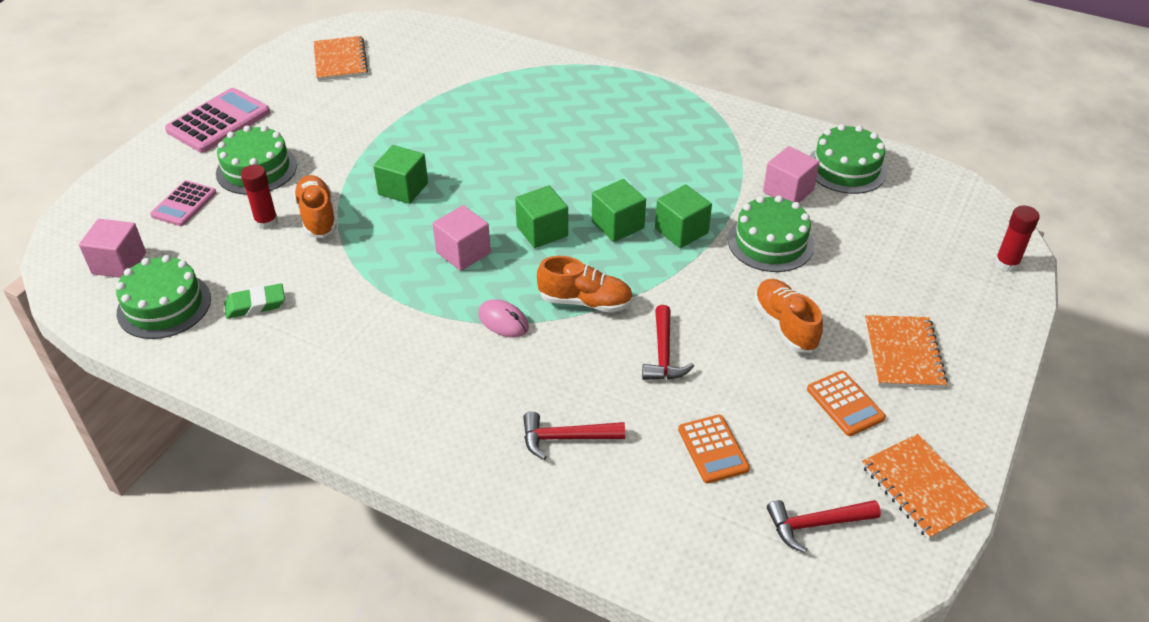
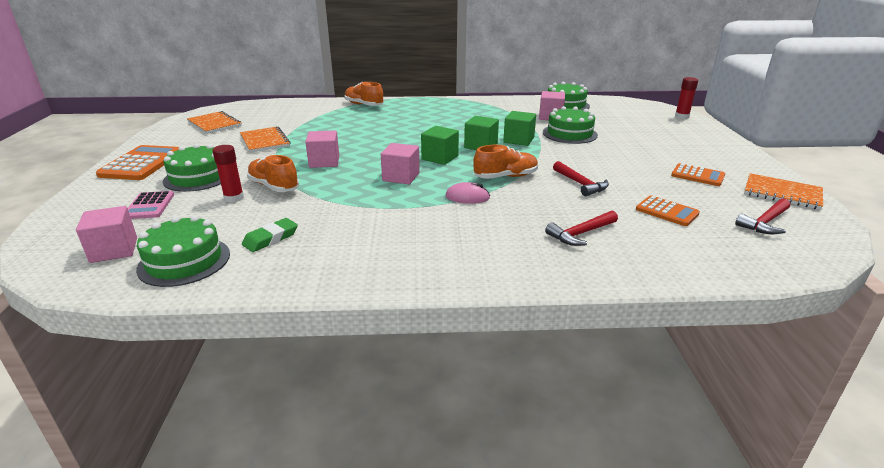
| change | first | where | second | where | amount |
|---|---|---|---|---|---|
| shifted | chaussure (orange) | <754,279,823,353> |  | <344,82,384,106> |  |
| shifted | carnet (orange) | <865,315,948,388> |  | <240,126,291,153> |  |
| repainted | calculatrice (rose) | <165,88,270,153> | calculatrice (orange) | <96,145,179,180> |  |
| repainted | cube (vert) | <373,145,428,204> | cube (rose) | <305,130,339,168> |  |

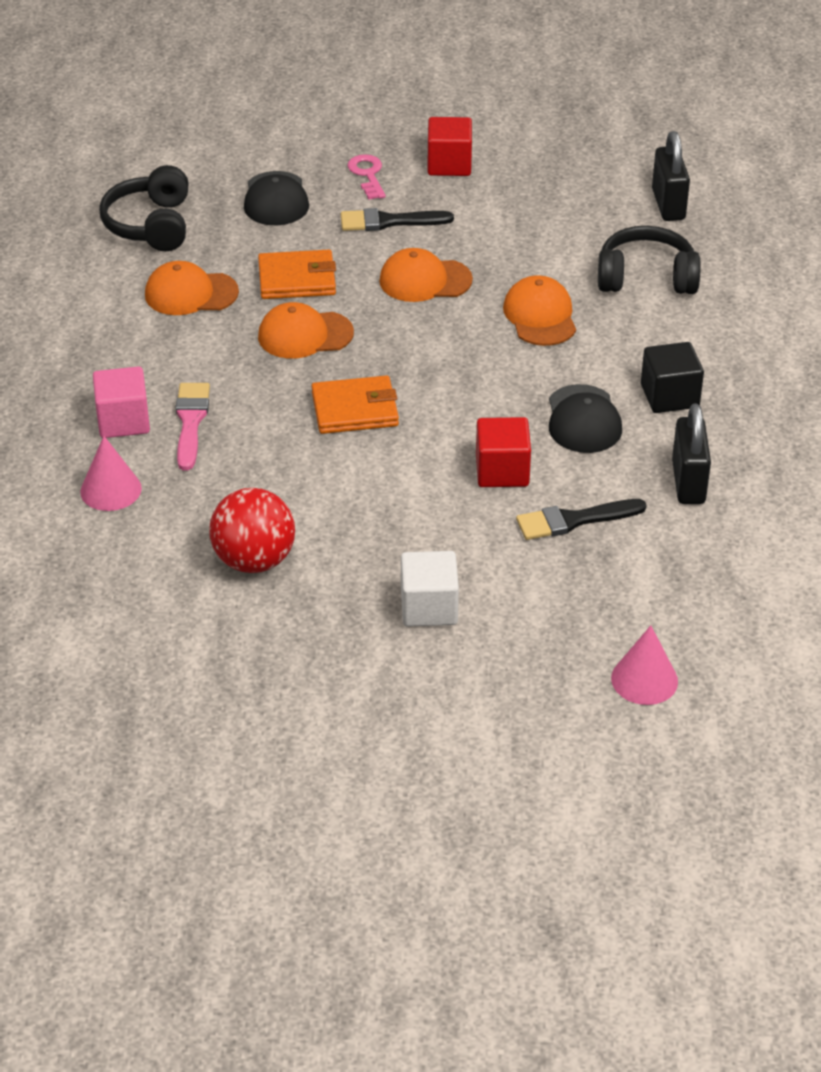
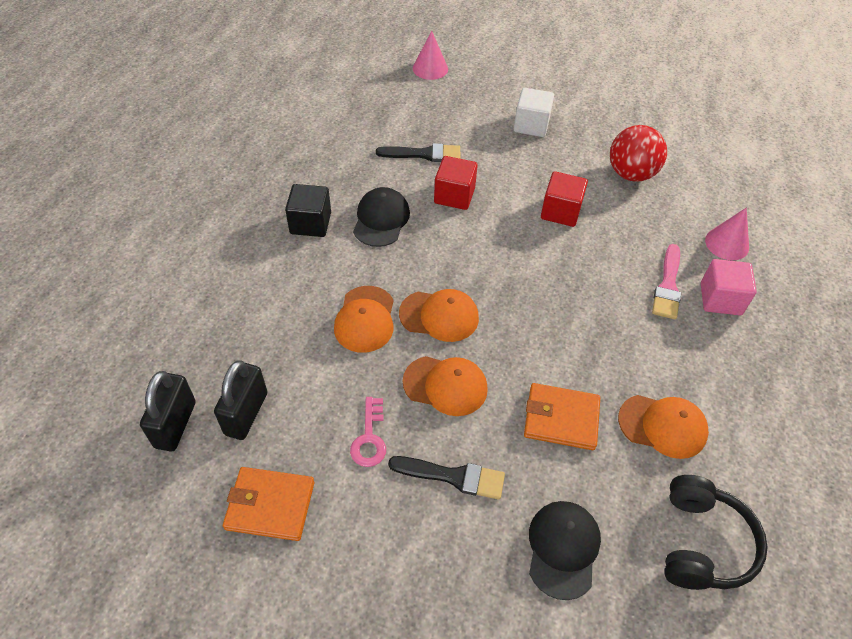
| change | first | where | second | where | amount |
|---|---|---|---|---|---|
| gone | casque audio (noir) | <598,226,701,294> |  |  |  |
| shifted | casquette (orange) | <258,302,354,358> |  | <399,289,479,342> |  |
| shifted | portefeuille (orange) | <312,375,399,434> |  | <223,467,314,541> |  |
| shifted | clé (rose) | <347,154,386,200> |  | <350,397,386,467> |  |
| shifted | cube (rouge) | <428,117,472,176> |  | <541,171,588,227> |  |
| shifted | cadenas (noir) | <672,404,711,504> |  | <214,360,267,440> |  |

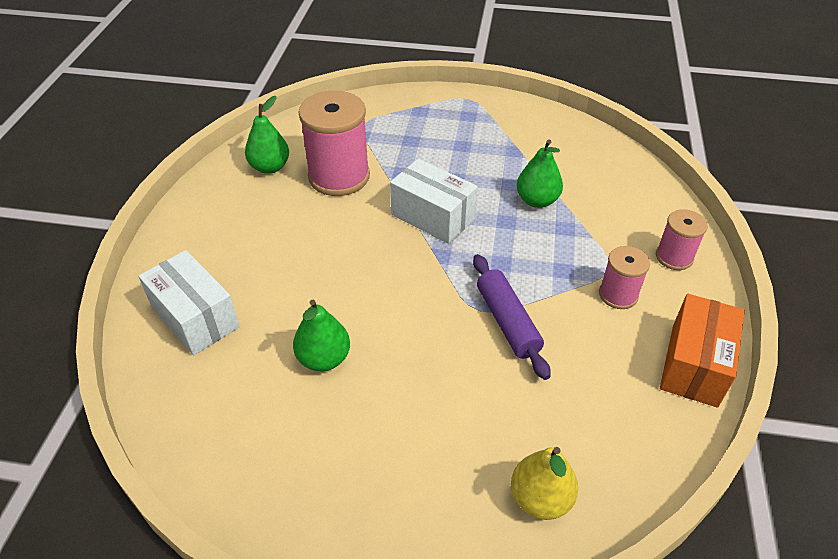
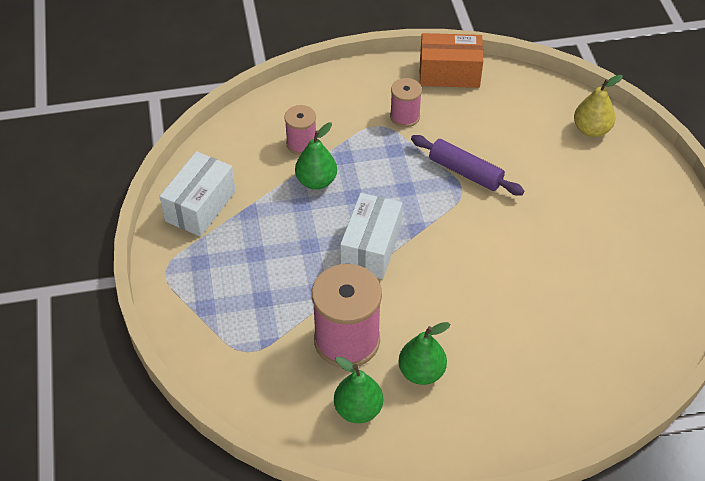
| change | first | where | second | where | amount |
|---|---|---|---|---|---|
| shifted | boîte (blanc) | <138,250,240,355> |  | <159,151,235,237> |  |
| shifted | poire (vert) | <293,300,350,371> |  | <398,322,450,385> |  |
| shifted | bobine (rose) | <656,209,708,270> |  | <284,105,316,155> |  |
| rotated | rouleau à pâtisserie (violet) | <473,254,551,380> |  | <411,135,524,196> | 75 degrees clockwise |

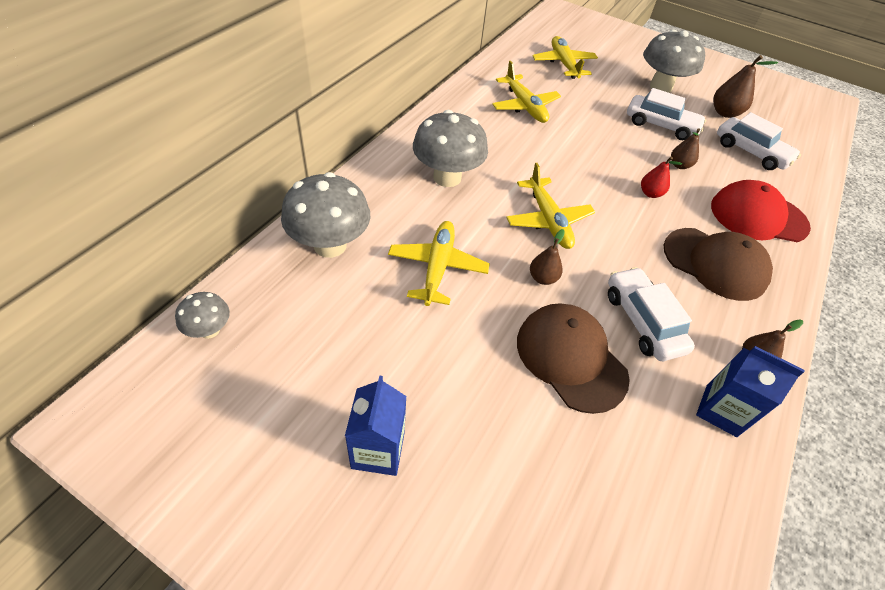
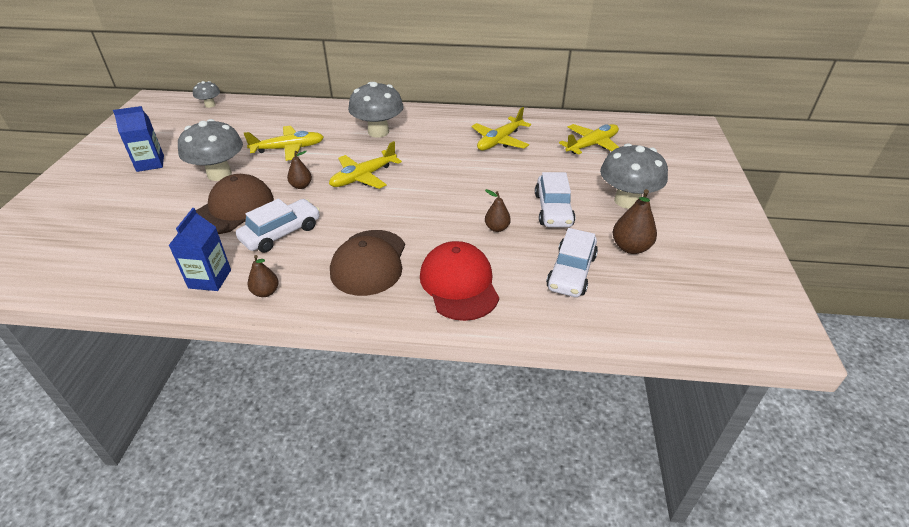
| change | first | where | second | where | amount |
|---|---|---|---|---|---|
| gone | poire (rouge) | <641,156,682,198> |  |  |  |
| shifted | champignon (gris) | <281,172,370,258> |  | <178,119,243,181> |  |

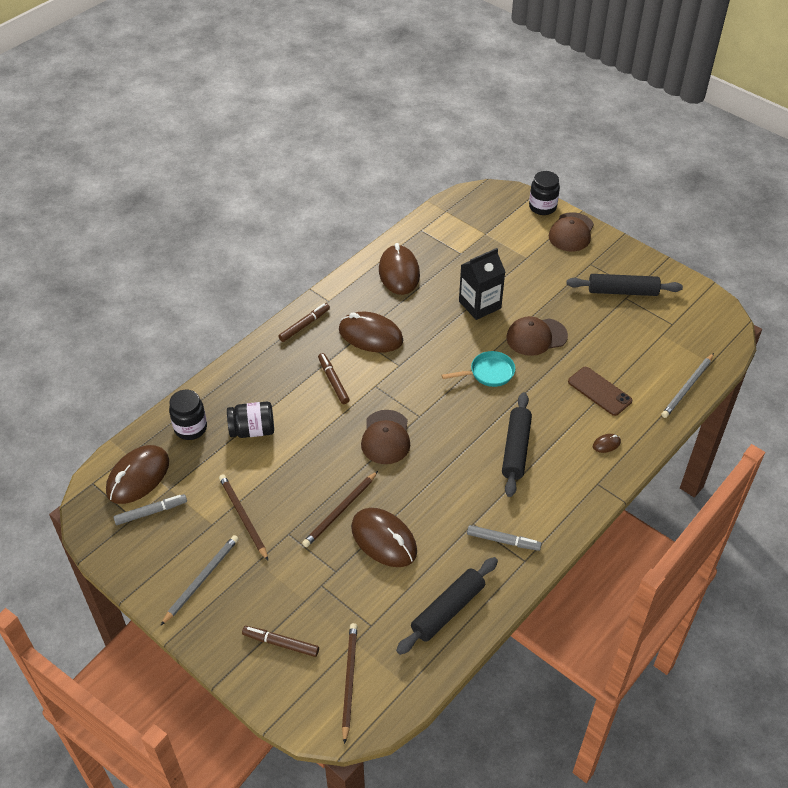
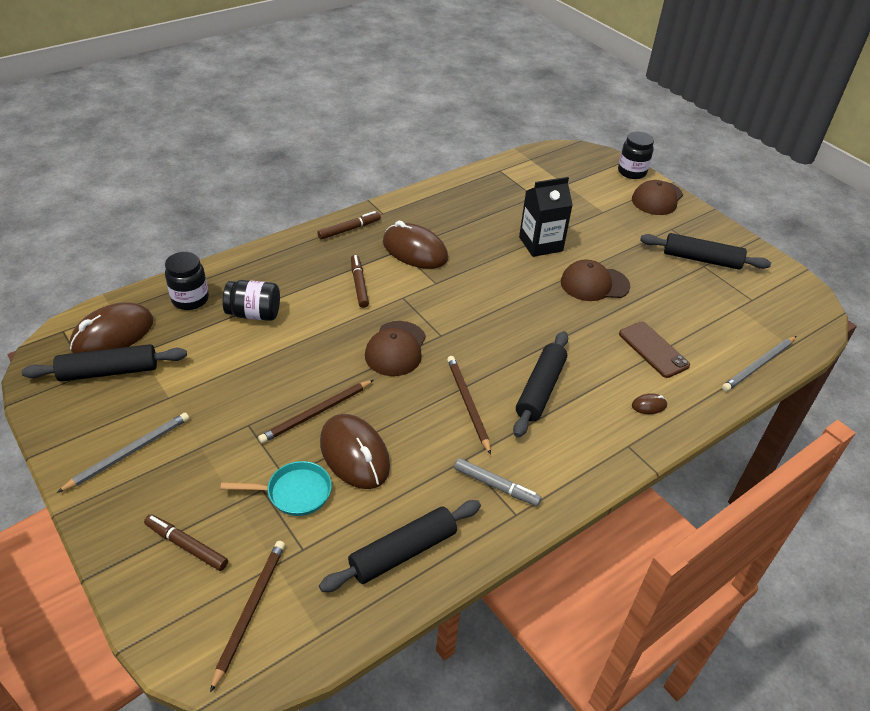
| change | first | where | second | where | amount |
|---|---|---|---|---|---|
| gone | souris (marron) | <379,243,420,295> |  |  |  |
| shifted | crayon (marron) | <219,474,268,560> |  | <447,356,491,455> |  |
| shifted | poêle (turquoise) | <442,351,515,387> |  | <221,461,332,516> |  |
| swapped | feutre (gris) | <113,494,187,525> | rouleau à pâtisserie (noir) | <22,344,187,381> |  |

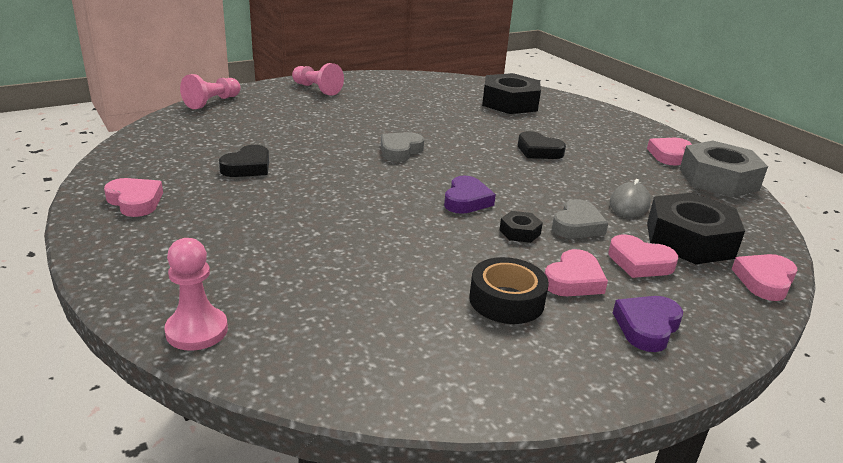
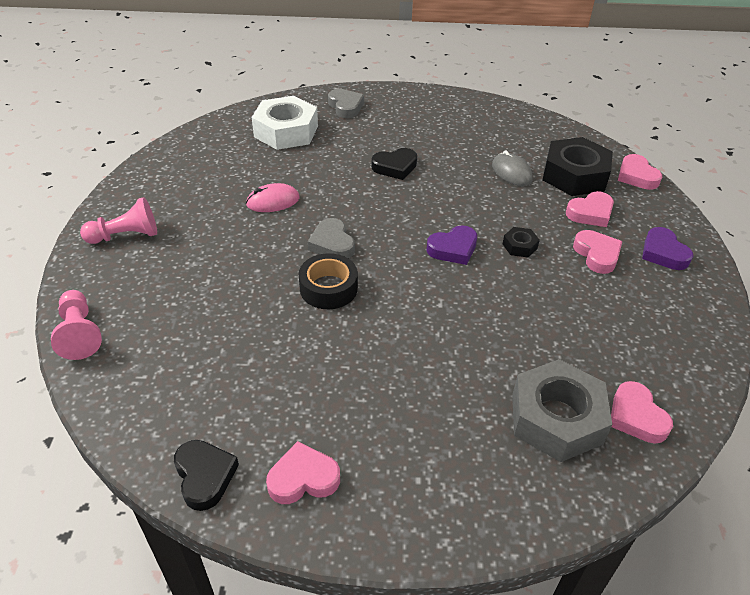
| change | first | where | second | where | amount |
|---|---|---|---|---|---|
| gone | pion (rose) | <164,238,228,351> |  |  |  |
| new |  |  | souris (rose) | <246,183,300,212> |  |
| shifted | cœur (noir) | <219,145,269,177> |  | <174,440,239,511> |  |
| shifted | ruban adhésif (noir) | <469,257,549,324> |  | <299,253,358,309> |  |
| shifted | cœur (gris) | <552,199,608,239> |  | <328,89,364,118> |  |
| shifted | cœur (rose) | <647,138,692,166> |  | <611,381,673,444> |  |
| shifted | écrou (gris) | <680,141,768,198> |  | <512,359,613,462> |  |
| repainted | écrou (noir) | <482,73,541,114> | écrou (blanc) | <252,96,318,150> |  |
| rotated | cœur (violet) | <444,176,496,214> |  | <426,225,477,265> | 105 degrees clockwise |

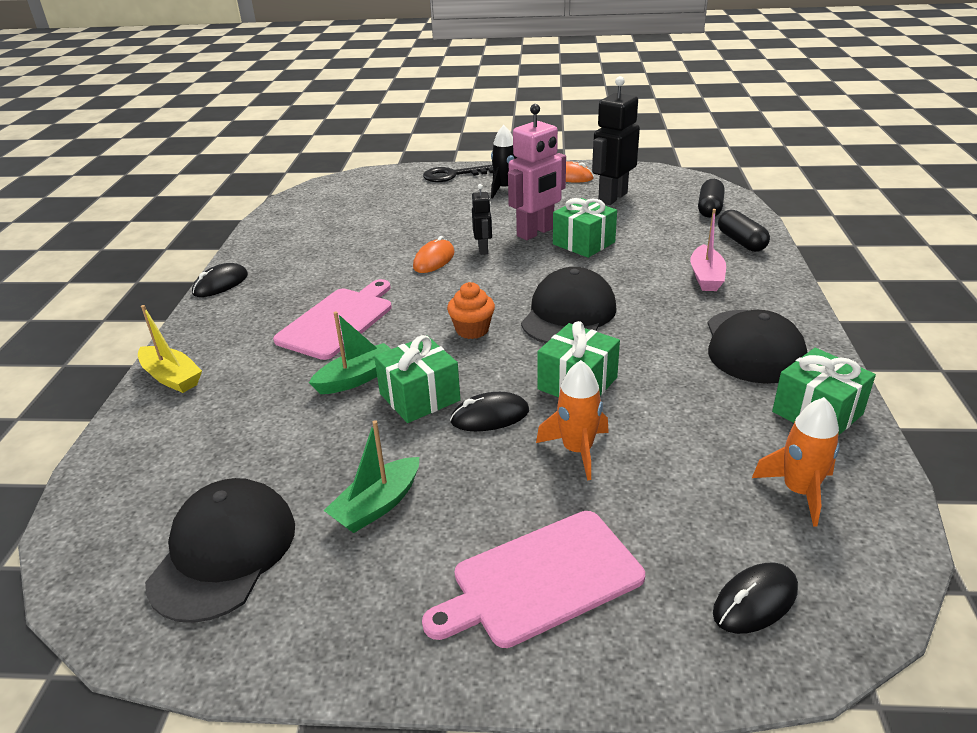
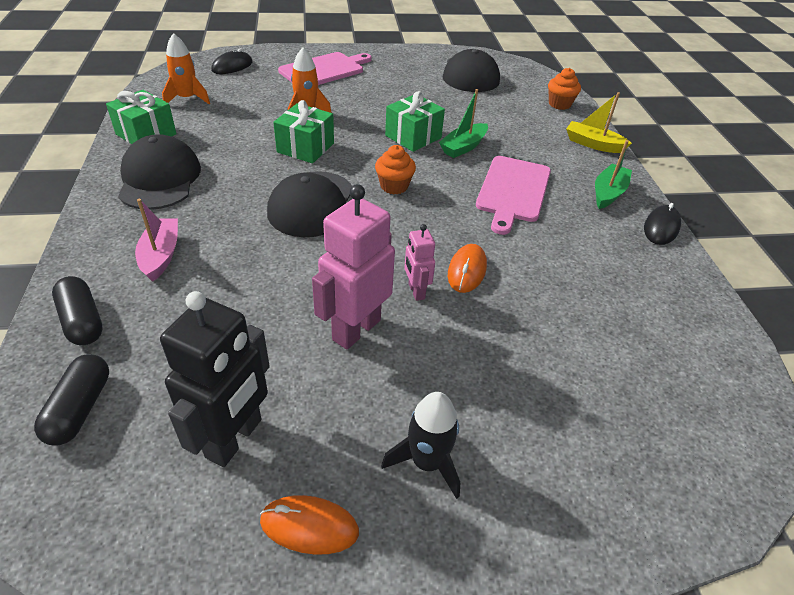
| change | first | where | second | where | amount |
|---|---|---|---|---|---|
| gone | clé (noir) | <423,165,493,182> |  |  |  |
| gone | souris (noir) | <450,392,529,431> |  |  |  |
| gone | cadeau (vert) | <553,198,617,258> |  |  |  |
| new |  |  | muffin (orange) | <548,68,581,110> |  |
| shifted | bateau (vert) | <323,420,419,533> |  | <595,140,632,209> |  |
| repainted | robot (noir) | <472,184,492,255> | robot (rose) | <404,224,435,301> |  |

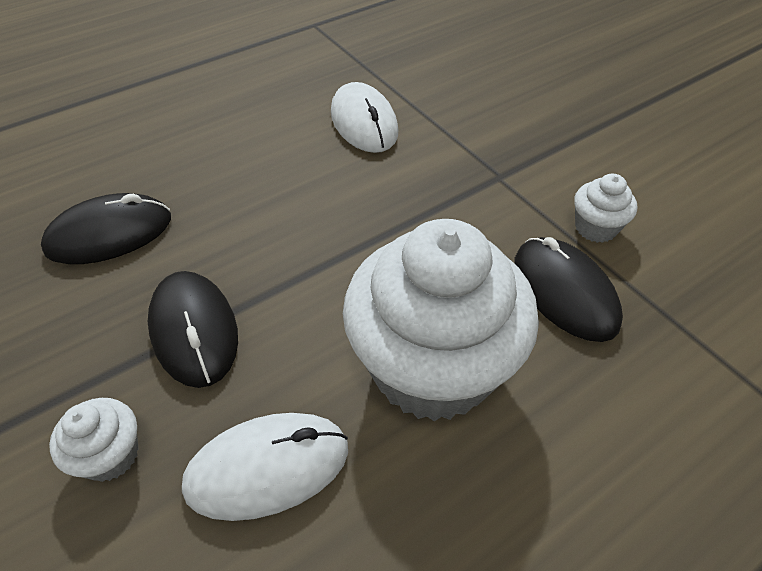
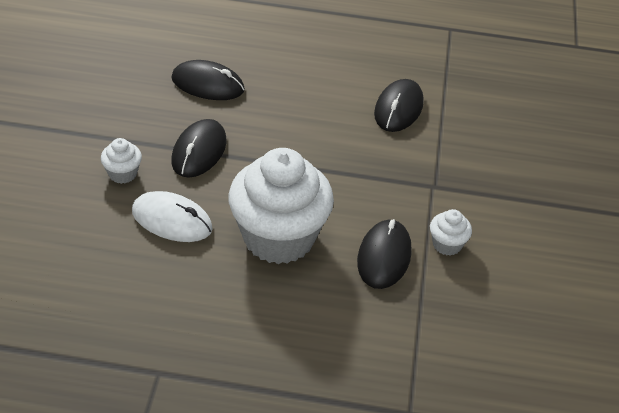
| change | first | where | second | where | amount |
|---|---|---|---|---|---|
| repainted | souris (blanc) | <331,82,398,153> | souris (noir) | <374,79,424,132> |  |

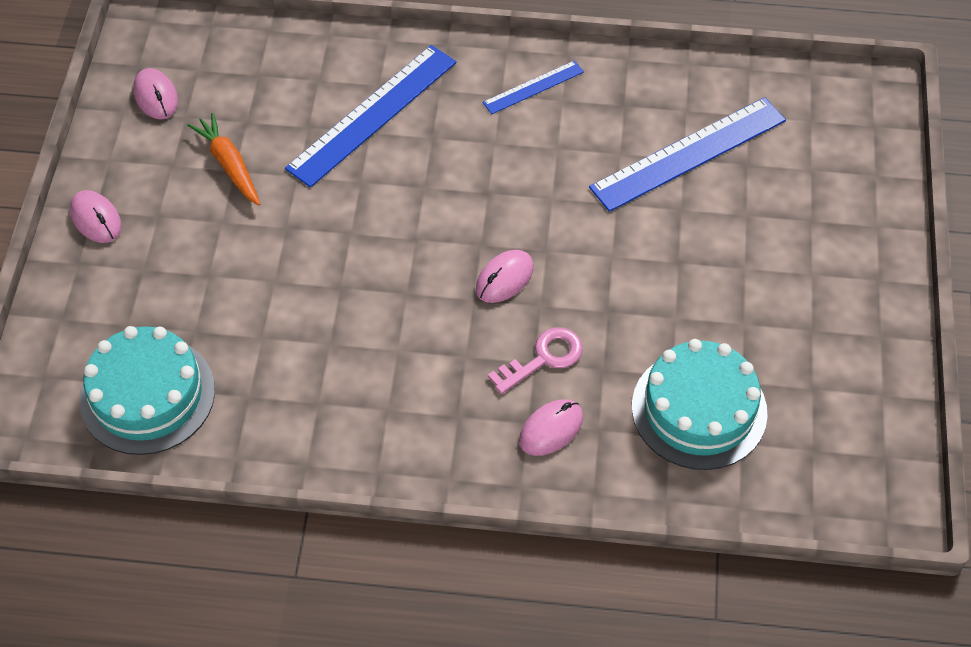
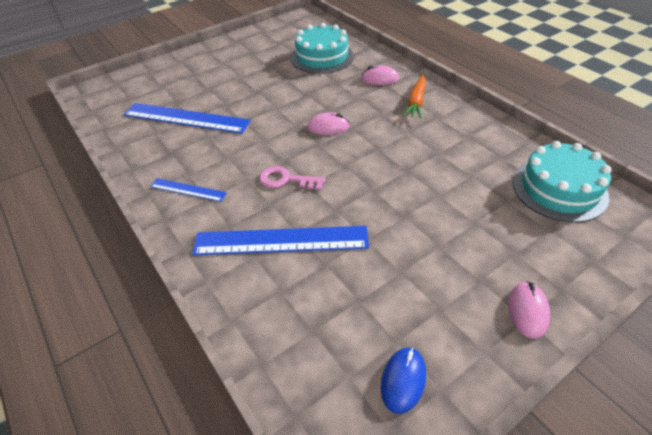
| change | first | where | second | where | amount |
|---|---|---|---|---|---|
| shifted | carotte (orange) | <187,113,260,206> |  | <403,75,426,119> |  |
| shifted | clé (rose) | <488,327,583,394> |  | <259,166,325,190> |  |
| repainted | souris (rose) | <133,68,178,120> | souris (bleu) | <381,347,426,414> |  |

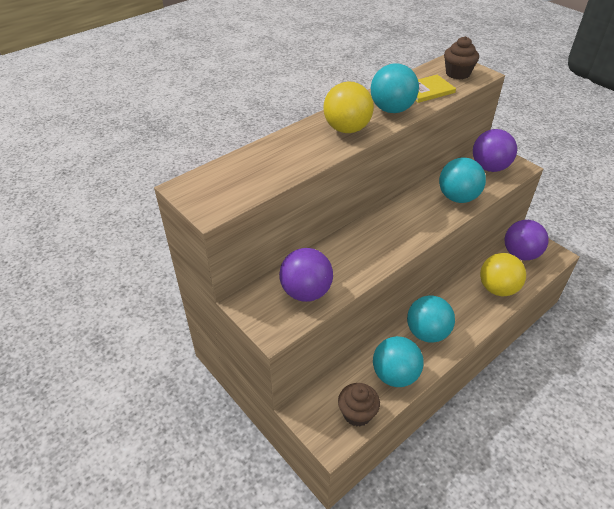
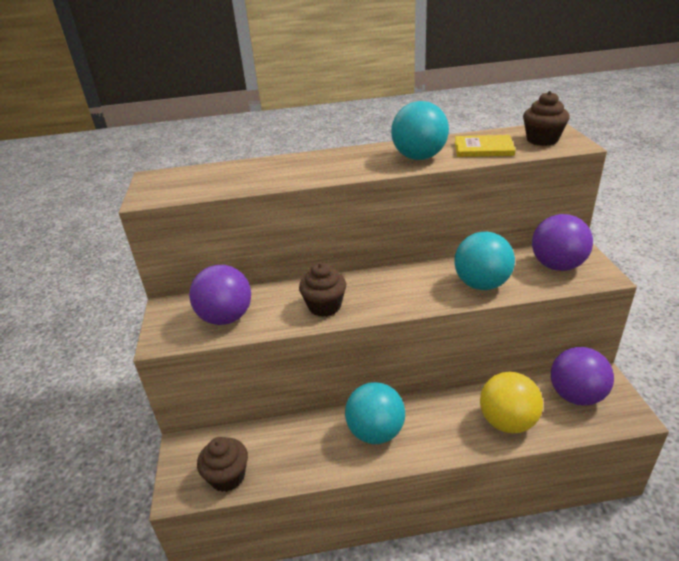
| change | first | where | second | where | amount |
|---|---|---|---|---|---|
| gone | balle (jaune) | <323,82,374,133> |  |  |  |
| gone | balle (turquoise) | <373,336,424,387> |  |  |  |
| new |  |  | muffin (marron) | <299,262,346,317> |  |

